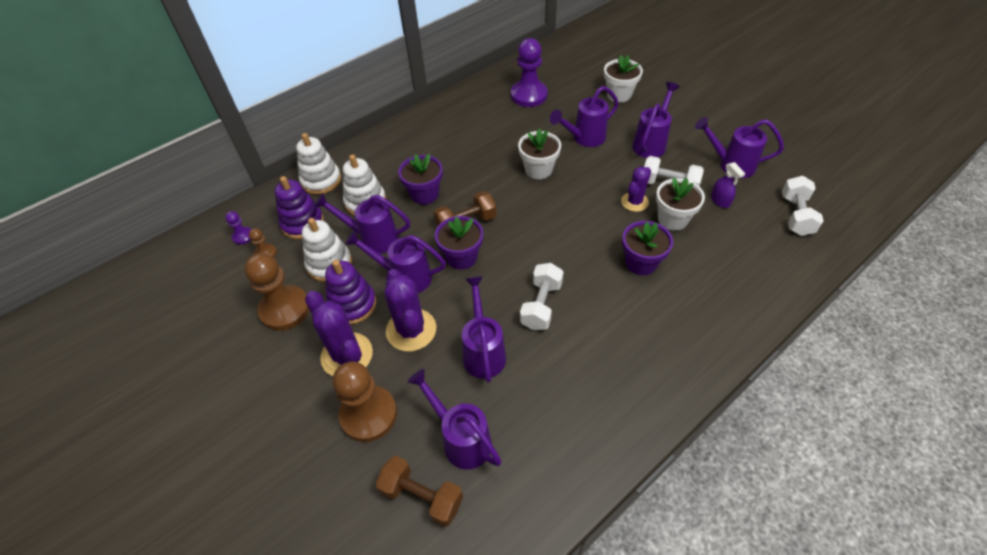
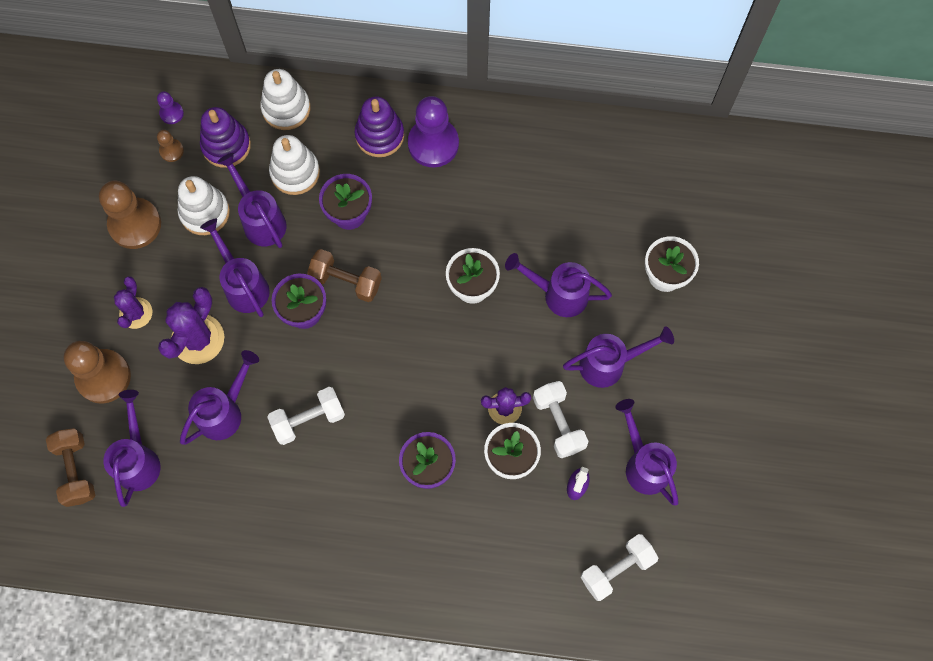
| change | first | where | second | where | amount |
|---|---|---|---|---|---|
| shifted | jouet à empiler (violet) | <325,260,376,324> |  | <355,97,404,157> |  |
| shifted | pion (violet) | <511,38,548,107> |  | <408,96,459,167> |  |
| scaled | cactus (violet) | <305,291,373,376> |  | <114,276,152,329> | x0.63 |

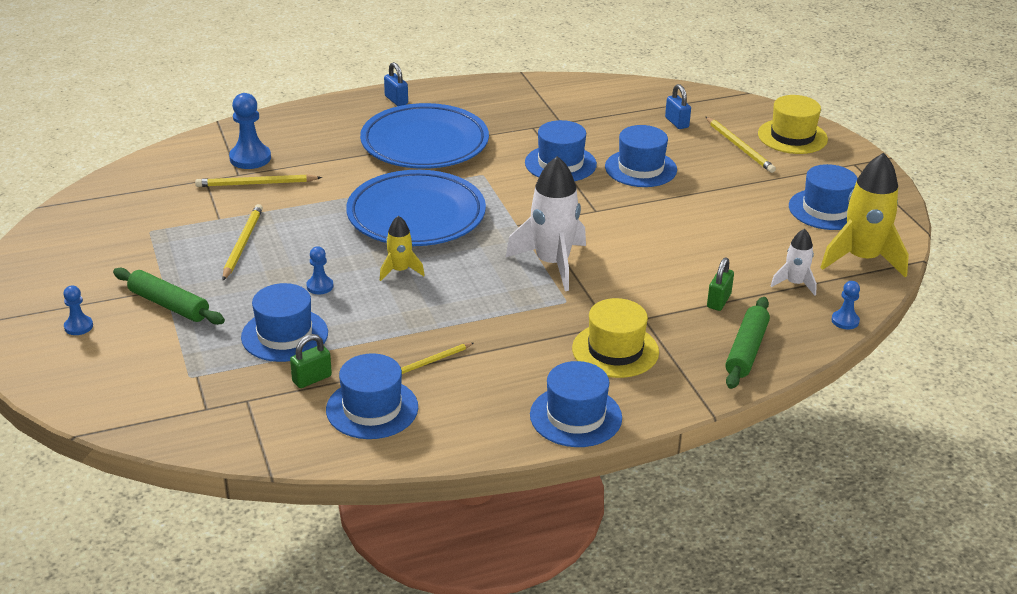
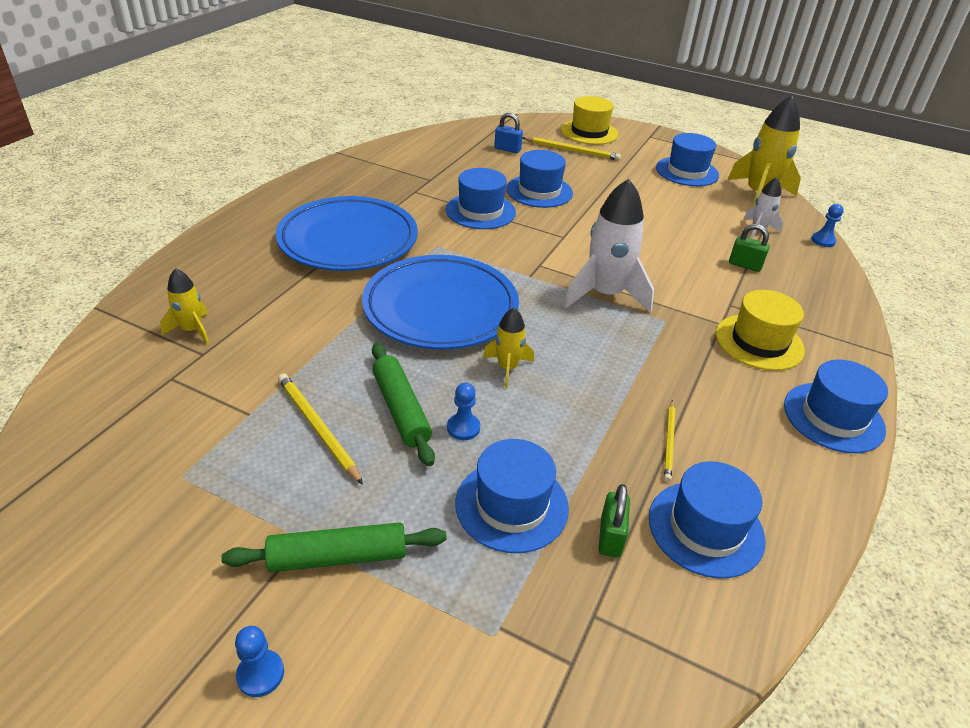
| change | first | where | second | where | amount |
|---|---|---|---|---|---|
| gone | crayon (jaune) | <195,174,322,187> |  |  |  |
| gone | cadenas (bleu) | <384,62,408,106> |  |  |  |
| shifted | rouleau à pâtisserie (vert) | <725,297,770,389> |  | <372,343,435,466> |  |
| swapped | pion (bleu) | <229,93,271,169> | fusée (jaune) | <160,268,209,344> |  |
| rotated | cadenas (vert) | <707,257,734,311> |  | <729,224,770,272> | 45 degrees counterclockwise |

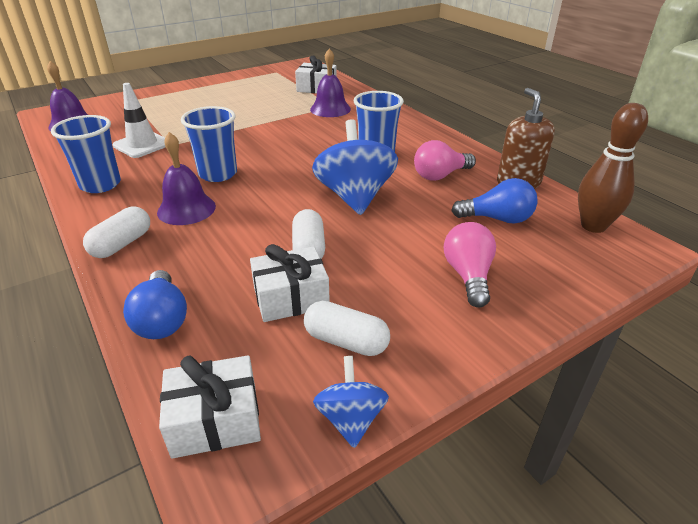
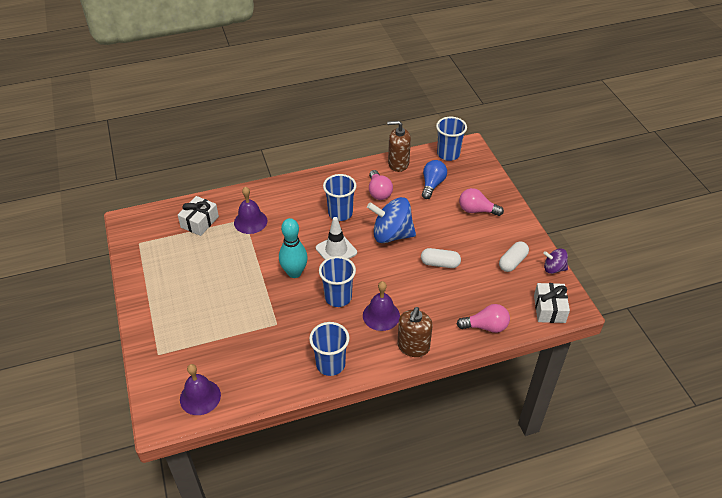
| change | first | where | second | where | amount |
|---|---|---|---|---|---|
| gone | cadeau (blanc) | <250,244,330,322> |  |  |  |
| new |  |  | quille (turquoise) | <279,218,308,278> |  |
| shifted | cône de chantier (blanc) | <113,83,165,158> |  | <316,217,357,260> |  |
| swapped | gélule (blanc) | <83,206,150,258> | distributeur de savon (marron) | <397,307,433,357> |  |
| swapped | quille (marron) | <578,103,648,233> | gobelet (bleu) | <436,117,467,161> |  |
| repainted | ampoule (bleu) | <123,270,187,339> | ampoule (rose) | <457,304,510,333> |  |
| repainted | toupie (bleu) | <313,356,389,448> | toupie (violet) | <543,249,568,274> |  |

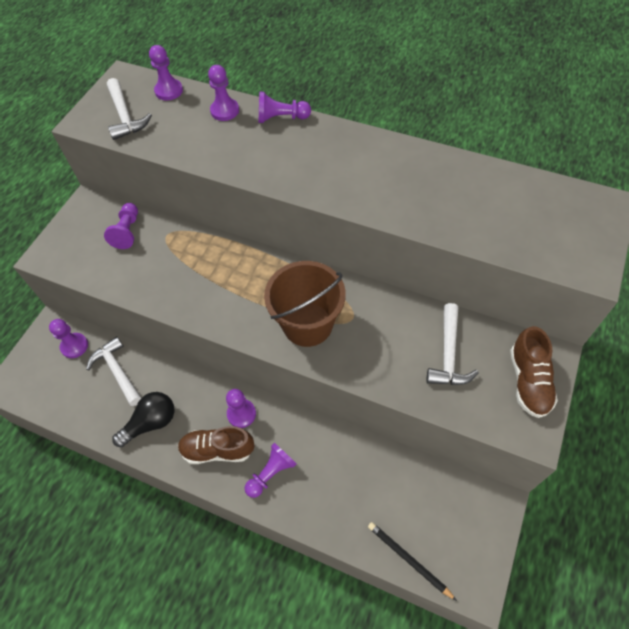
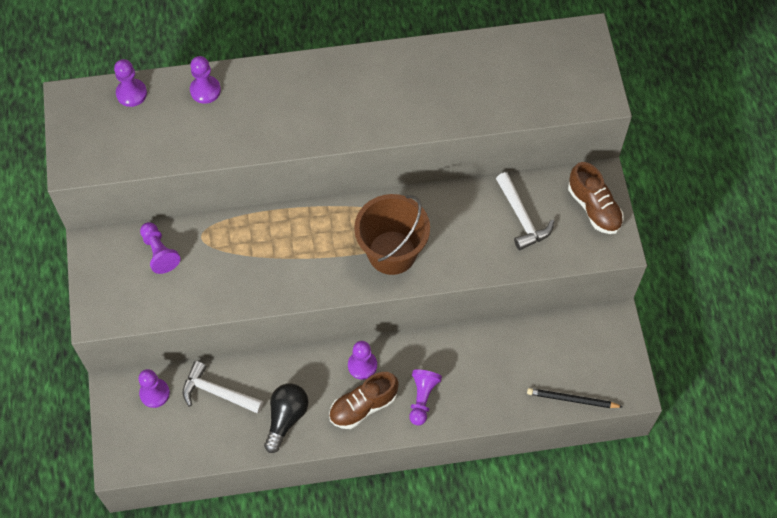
| change | first | where | second | where | amount |
|---|---|---|---|---|---|
| gone | marteau (blanc) | <107,78,152,140> |  |  |  |
| gone | pion (violet) | <259,91,311,123> |  |  |  |

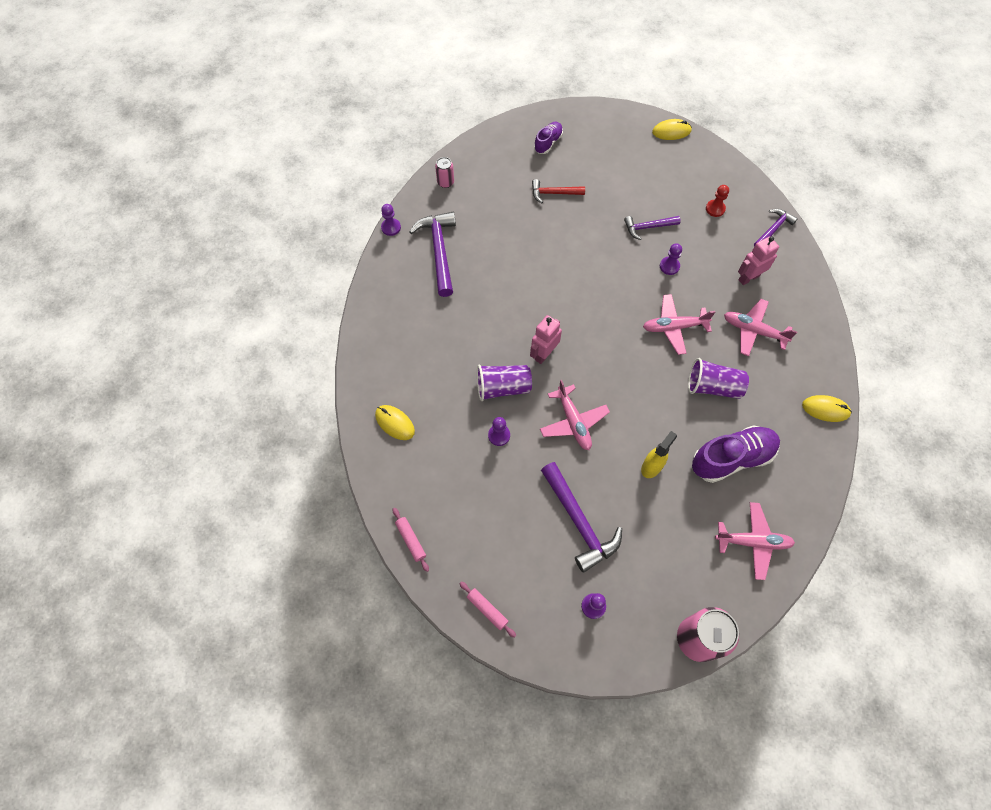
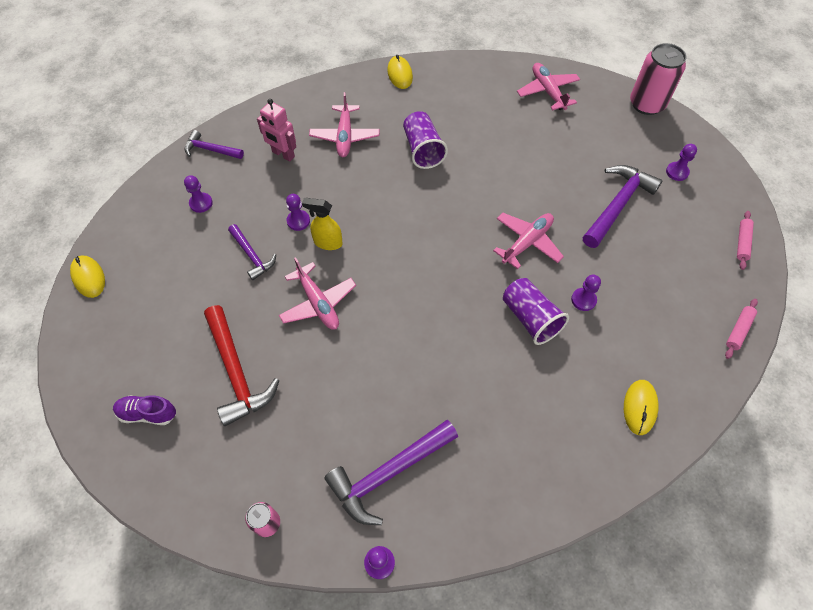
| change | first | where | second | where | amount |
|---|---|---|---|---|---|
| gone | robot (rose) | <530,315,562,364> |  |  |  |
| gone | chaussure (violet) | <692,425,780,483> |  |  |  |
| shifted | vaporisateur (jaune) | <641,431,677,478> |  | <302,198,343,250> |  |
| shifted | avion (rose) | <643,294,715,355> |  | <279,257,356,330> |  |
| repainted | pion (rouge) | <706,185,729,217> | pion (violet) | <184,175,213,213> |  |
| scaled | marteau (rouge) | <532,179,585,203> |  | <204,305,279,426> | x1.70 |

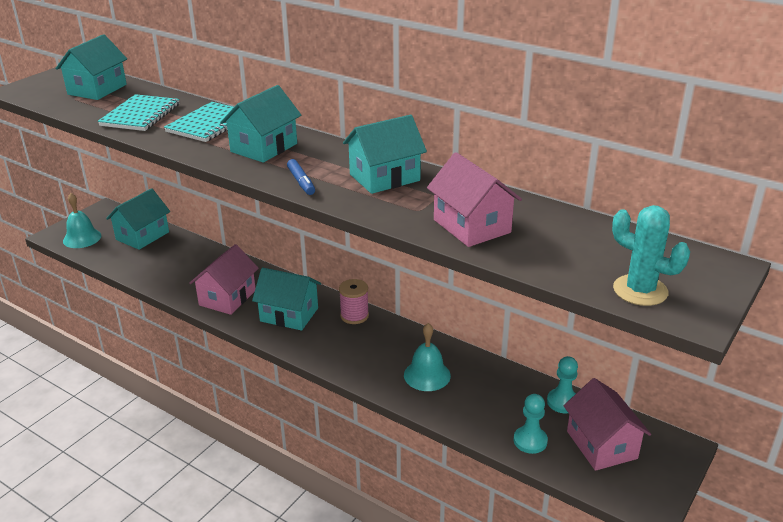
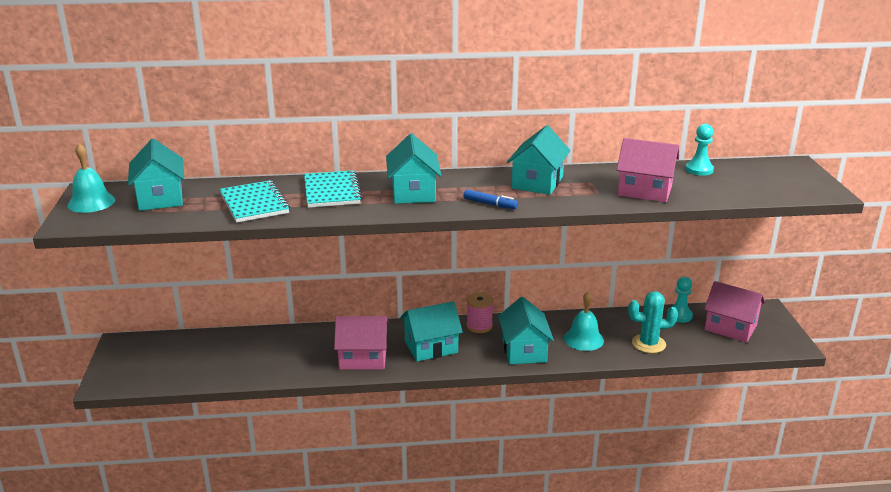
| change | first | where | second | where | amount |
|---|---|---|---|---|---|
| shifted | cloche (turquoise) | <63,193,101,248> |  | <67,143,115,213> |  |
| shifted | maison (turquoise) | <106,188,170,250> |  | <498,297,554,364> |  |
| shifted | pion (turquoise) | <514,394,548,454> |  | <685,124,714,176> |  |
| shifted | cactus (turquoise) | <612,205,690,306> |  | <628,291,678,353> |  |
| rotated | maison (rose) | <189,244,259,315> |  | <334,316,389,369> | 75 degrees counterclockwise |

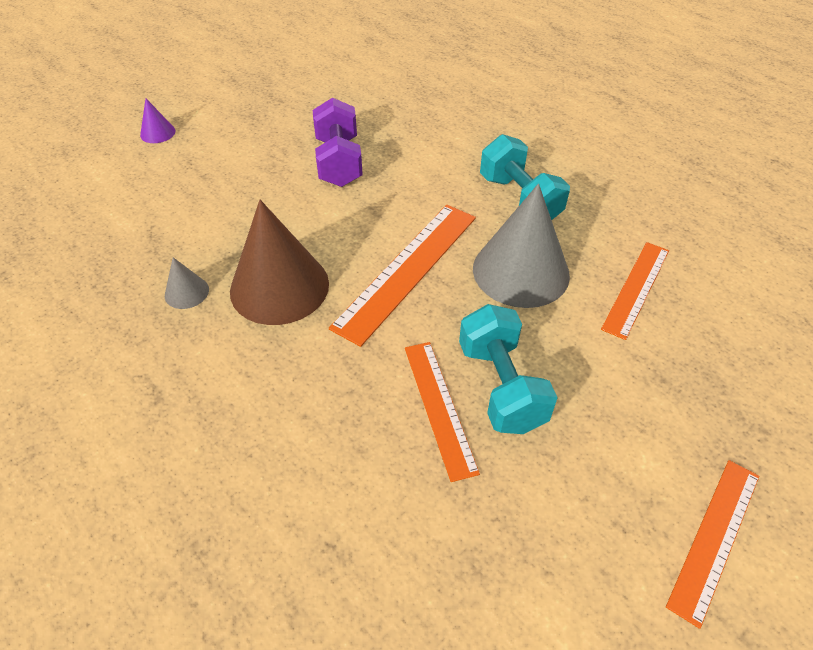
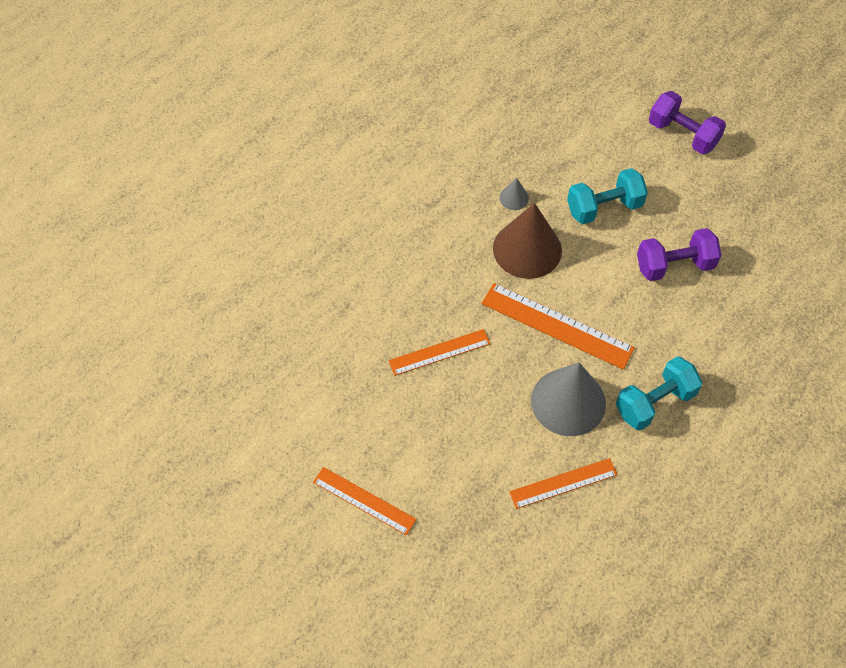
| change | first | where | second | where | amount |
|---|---|---|---|---|---|
| shifted | haltère (turquoise) | <459,304,558,434> |  | <567,168,648,224> |  |
| swapped | cône (violet) | <140,98,175,143> | haltère (violet) | <649,91,726,154> |  |
| rotated | règle (orange) | <601,242,669,340> |  | <509,458,617,509> | 45 degrees counterclockwise |

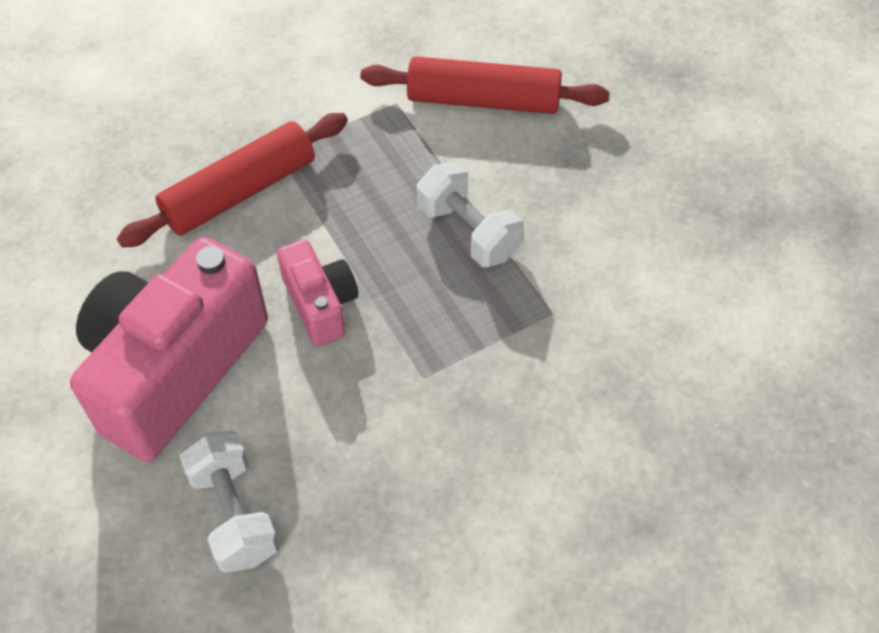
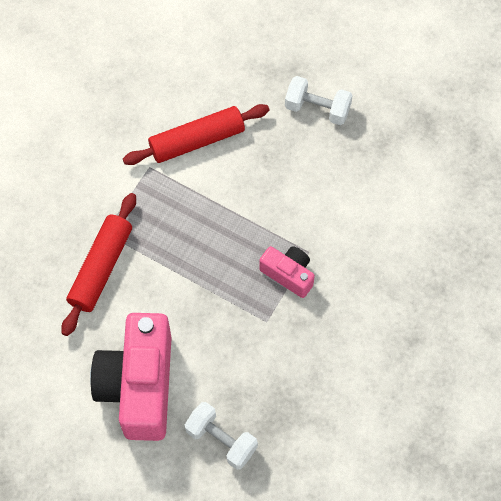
| change | first | where | second | where | amount |
|---|---|---|---|---|---|
| shifted | appareil photo (rose) | <277,239,358,346> |  | <259,246,315,298> |  |
| shifted | haltère (blanc) | <417,162,524,267> |  | <285,76,353,125> |  |

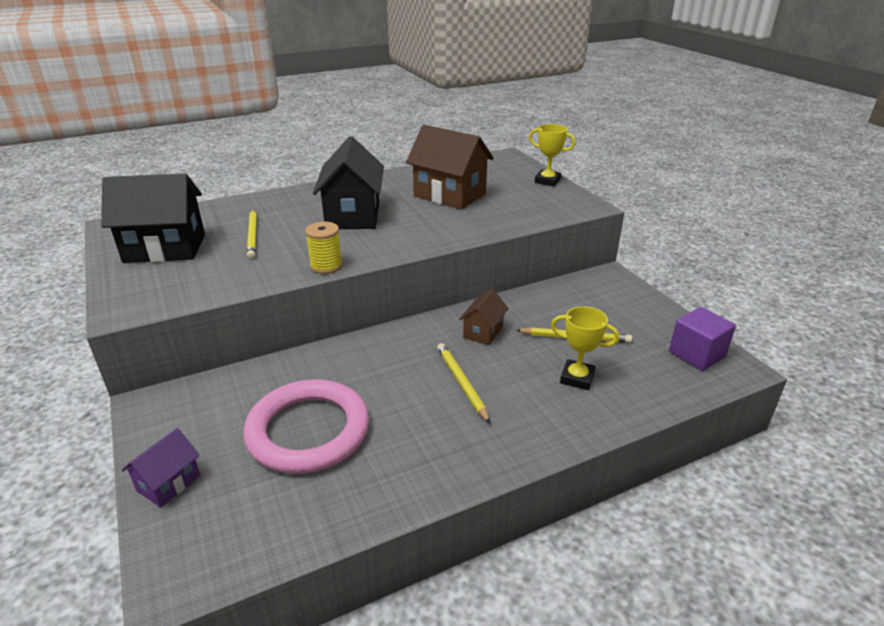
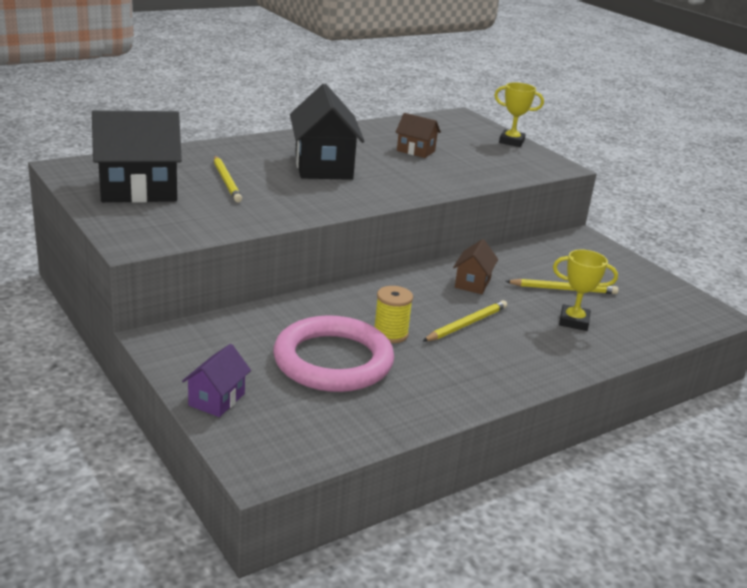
| change | first | where | second | where | amount |
|---|---|---|---|---|---|
| gone | cube (violet) | <669,307,736,371> |  |  |  |
| shifted | bobine (jaune) | <305,222,343,274> |  | <375,286,413,343> |  |
| rotated | crayon (jaune) | <437,343,490,423> |  | <423,300,507,341> | 75 degrees clockwise |
| scaled | maison (marron) | <406,125,494,210> |  | <395,113,441,158> | x0.52 |

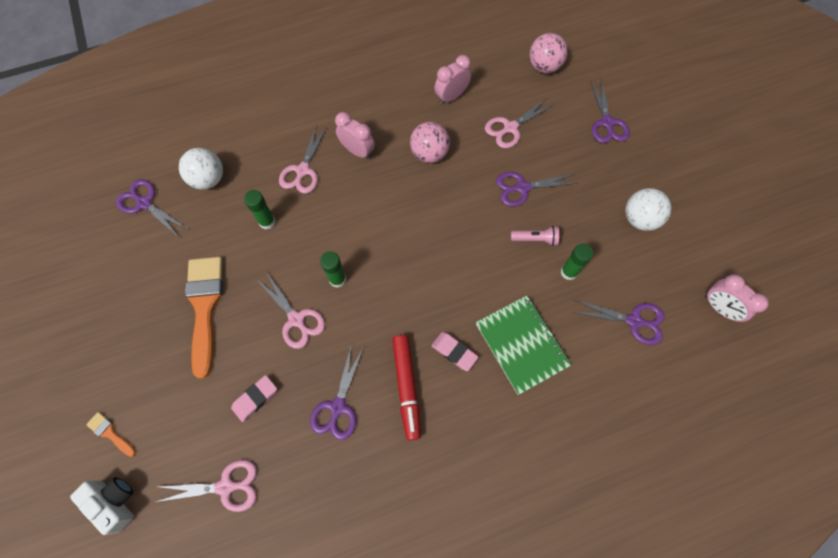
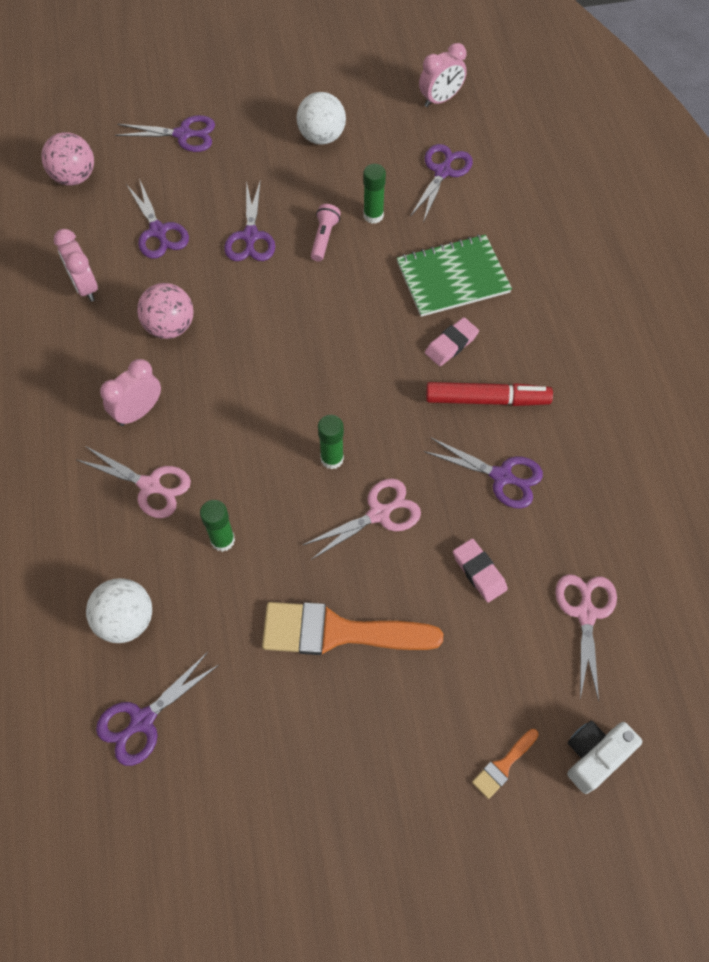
| change | first | where | second | where | amount |
|---|---|---|---|---|---|
| repainted | ciseaux (rose) | <485,98,555,148> | ciseaux (violet) | <126,178,189,259> |  |

